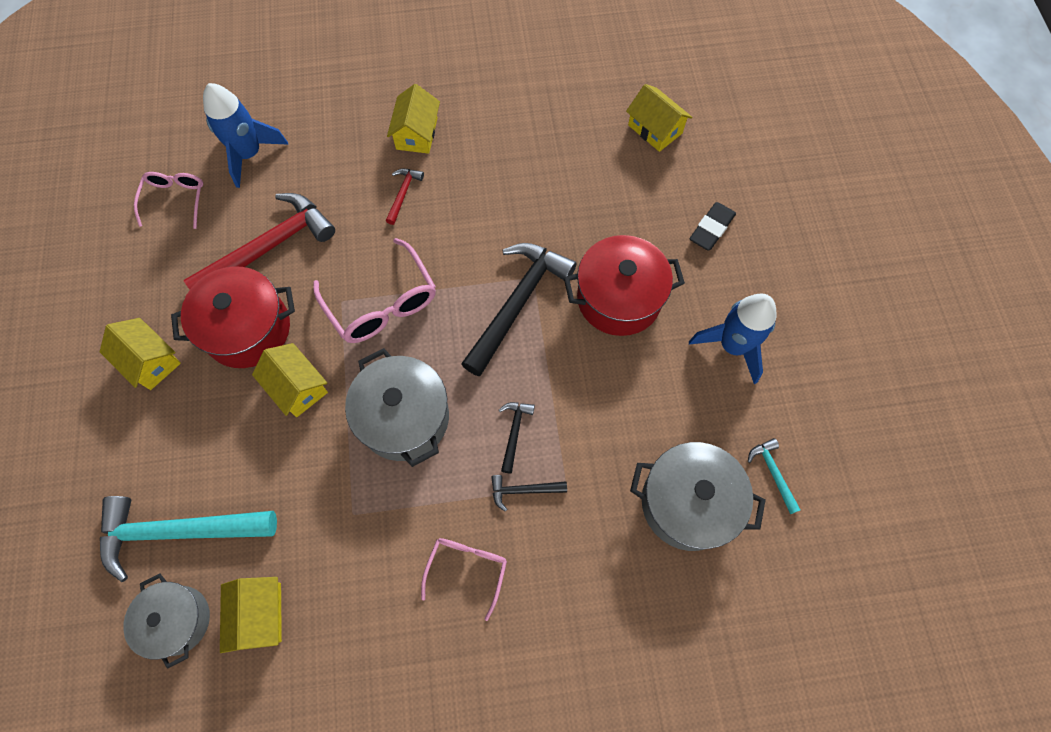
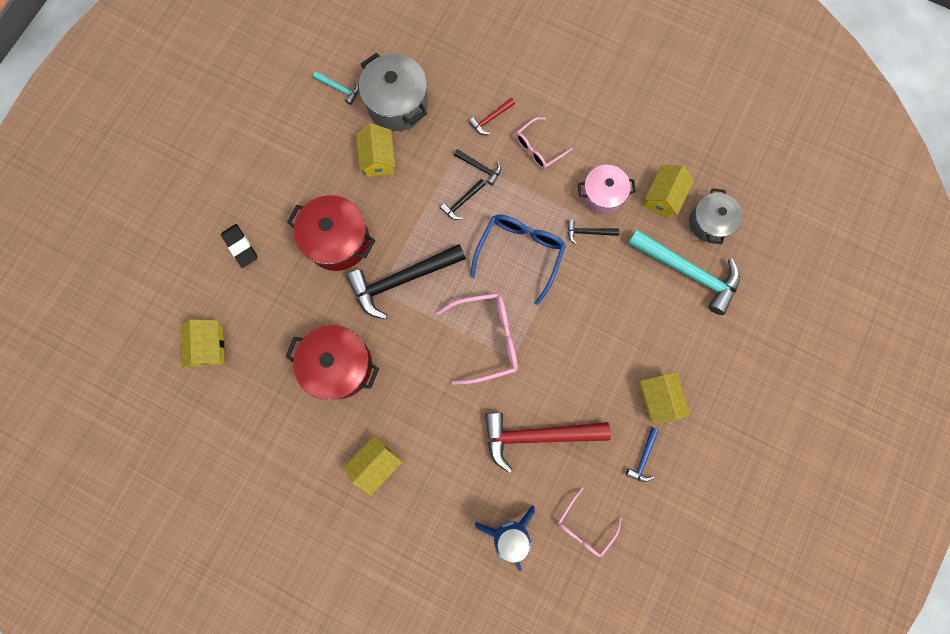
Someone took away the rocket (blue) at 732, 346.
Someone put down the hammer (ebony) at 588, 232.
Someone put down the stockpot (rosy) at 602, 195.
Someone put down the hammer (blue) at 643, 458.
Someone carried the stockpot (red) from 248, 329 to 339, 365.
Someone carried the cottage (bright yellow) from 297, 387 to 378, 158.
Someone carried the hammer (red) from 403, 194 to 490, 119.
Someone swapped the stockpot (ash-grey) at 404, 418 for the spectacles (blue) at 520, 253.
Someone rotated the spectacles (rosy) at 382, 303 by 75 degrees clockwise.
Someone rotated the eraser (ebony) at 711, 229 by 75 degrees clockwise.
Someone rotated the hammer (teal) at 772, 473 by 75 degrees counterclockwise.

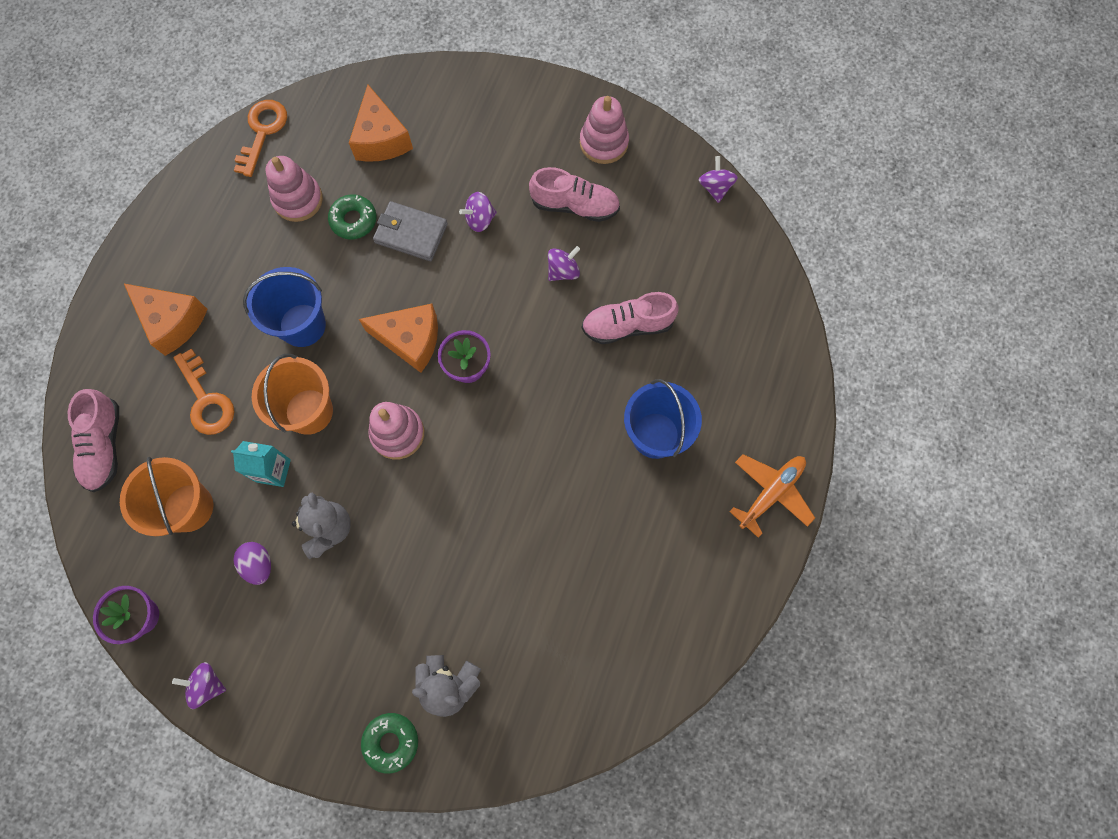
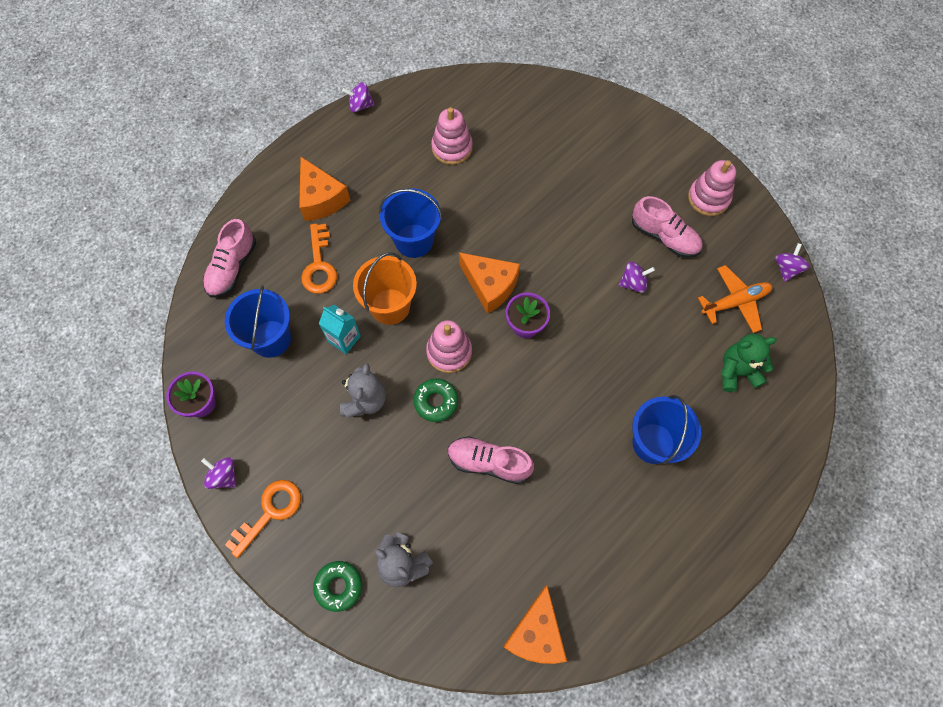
Someone took away the egg (royal purple) at 258, 564.
Someone took away the wallet (ash-grey) at 411, 233.
Someone put down the teddy bear (green) at 737, 371.
Someone carried the key (orange) from 262, 132 to 270, 512.
Someone carried the donut (green) from 353, 220 to 436, 401.
Someone carried the cheese (orange) from 381, 139 to 536, 633.
Someone carried the spinning top (royal purple) from 480, 219 to 360, 105.
Someone carried the sneaker (rosy) from 627, 325 to 488, 462.
Someone carried the aeroplane (orange) from 771, 493 to 735, 302.
Someone repainted the sand bucket (orange) at 188, 507, which became the sand bucket (blue) at 271, 338.

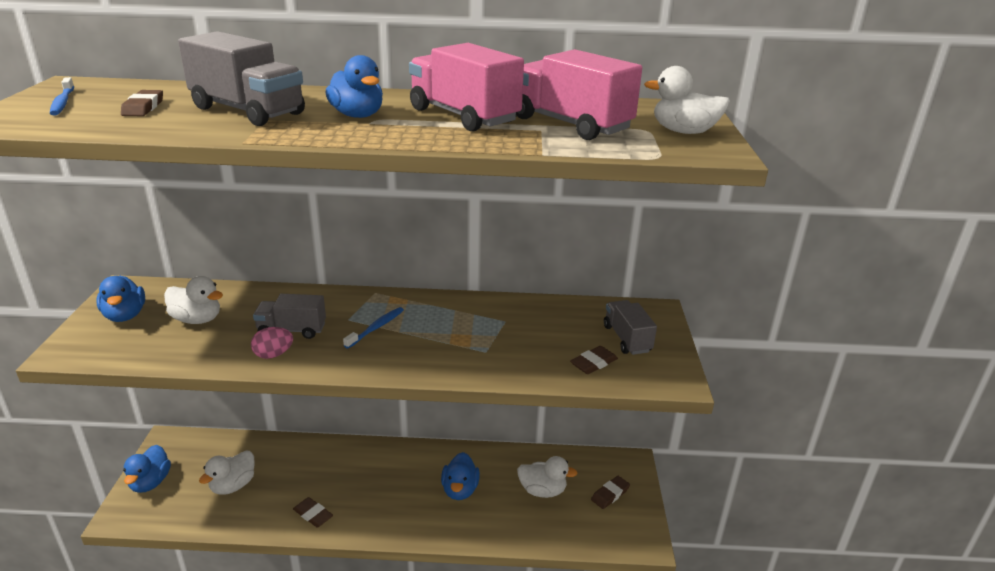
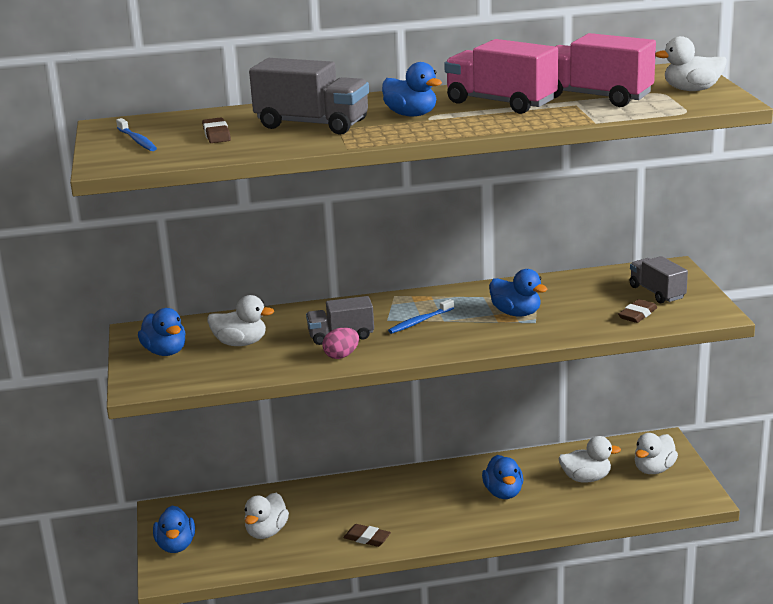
Someone put down the toy duck (blue) at 516, 313.
Someone swapped the eraser (brown) at 610, 494 for the toy duck (pure white) at 654, 469.
Someone rotated the tooth brush (blue) at 376, 328 by 150 degrees counterclockwise.

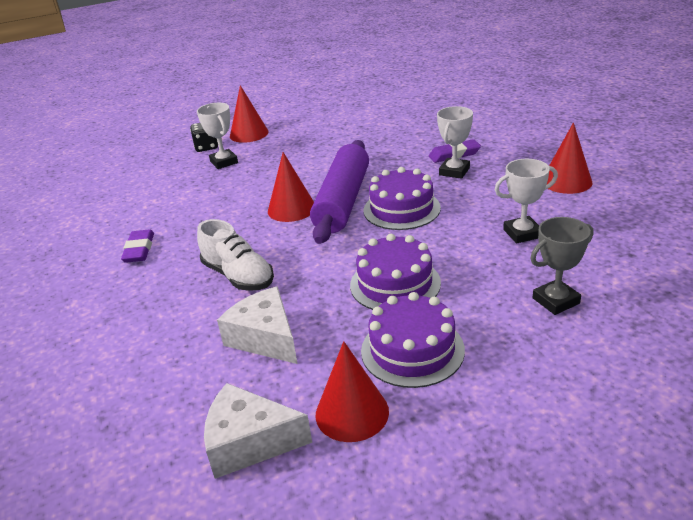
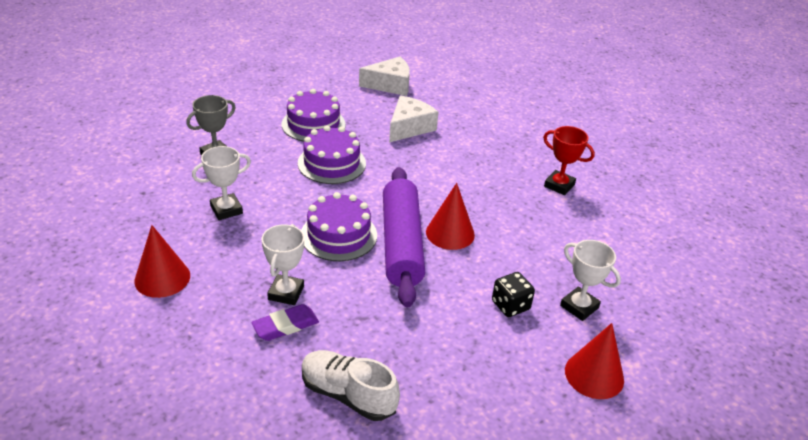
Someone took away the cone (red) at 352, 412.
Someone carried the dice (ebony) from 206, 147 to 510, 305.
Someone carried the sneaker (pure white) from 238, 276 to 348, 395.
Someone swapped the eraser (royal purple) at 139, 250 for the award cup (red) at 559, 185.
Someone rotated the cheese (pure white) at 265, 338 by 90 degrees counterclockwise.

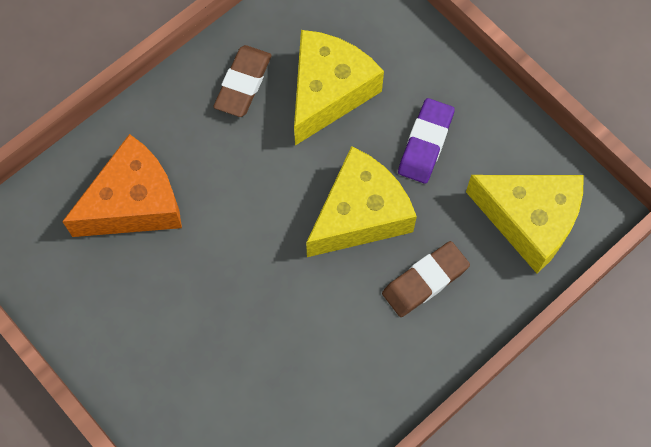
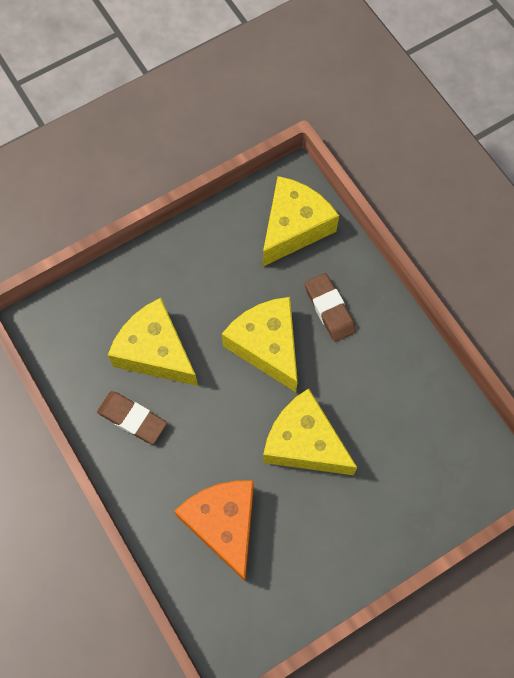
Someone took away the eraser (royal purple) at 425, 143.
Someone put down the cheese (bright yellow) at 304, 443.

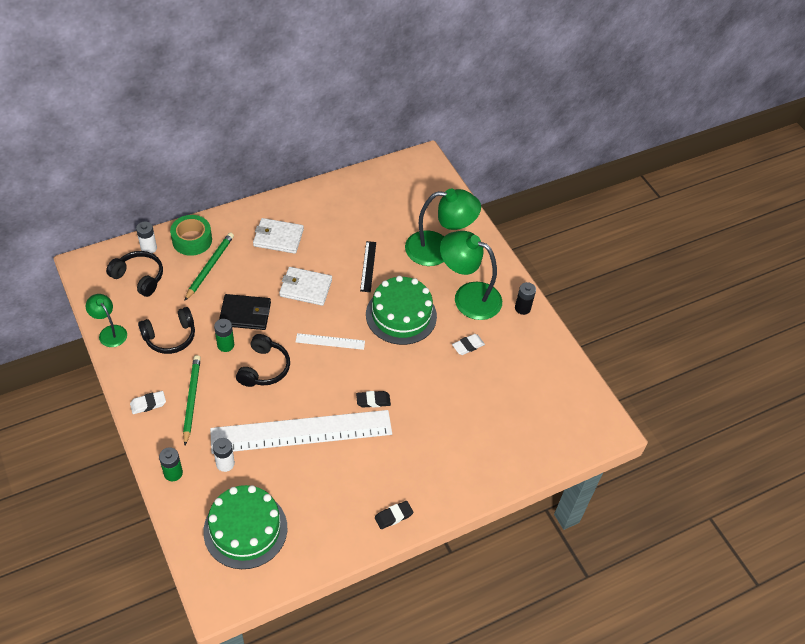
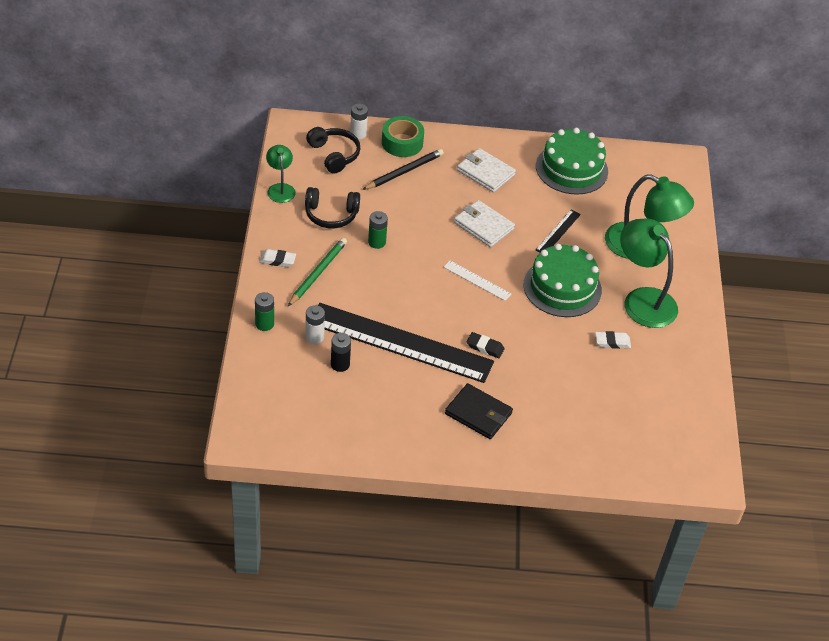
Someone took away the over-ear headphones (ebony) at 264, 368.
Someone took away the eraser (ebony) at 393, 516.
Someone carried the layer cake (green) from 245, 529 to 571, 169.
Someone carried the wallet (ebony) from 245, 314 to 478, 413.
Someone carried the battery (ebony) from 522, 308 to 340, 364.
Someone repainted the wooden pencil (green) at 210, 267, which became the wooden pencil (ebony) at 404, 172.
Someone repainted the measuring stick (pure white) at 301, 431, which became the measuring stick (ebony) at 400, 342.

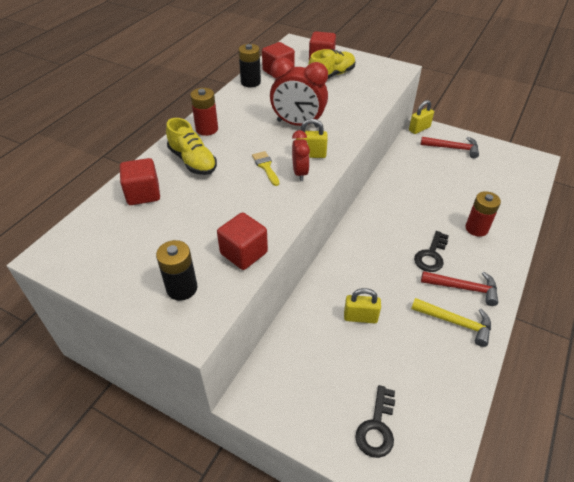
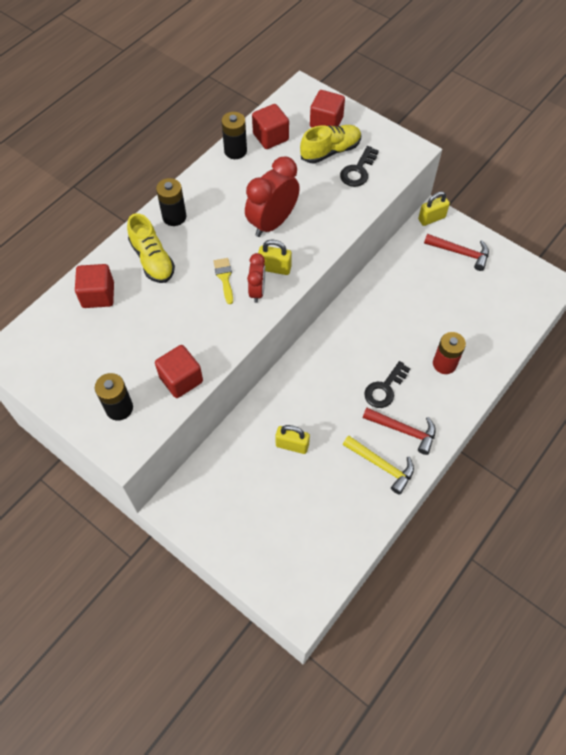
Someone carried the key (ebony) from 377, 427 to 358, 171.
Someone repainted the battery (red) at 207, 129, which became the battery (ebony) at 174, 217.
Someone rotated the clock (red) at 298, 124 by 105 degrees clockwise.

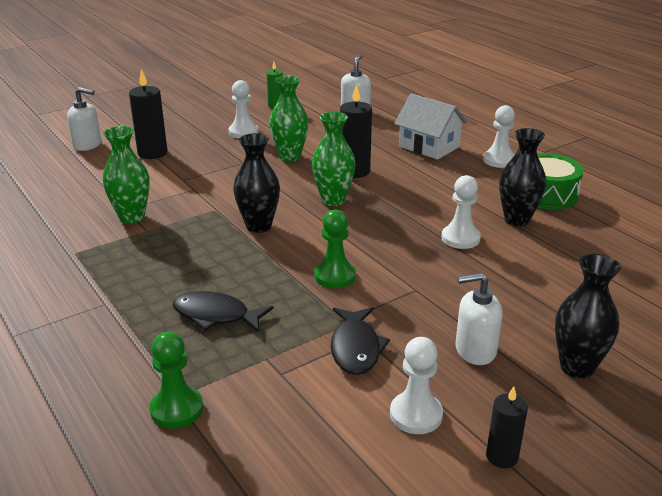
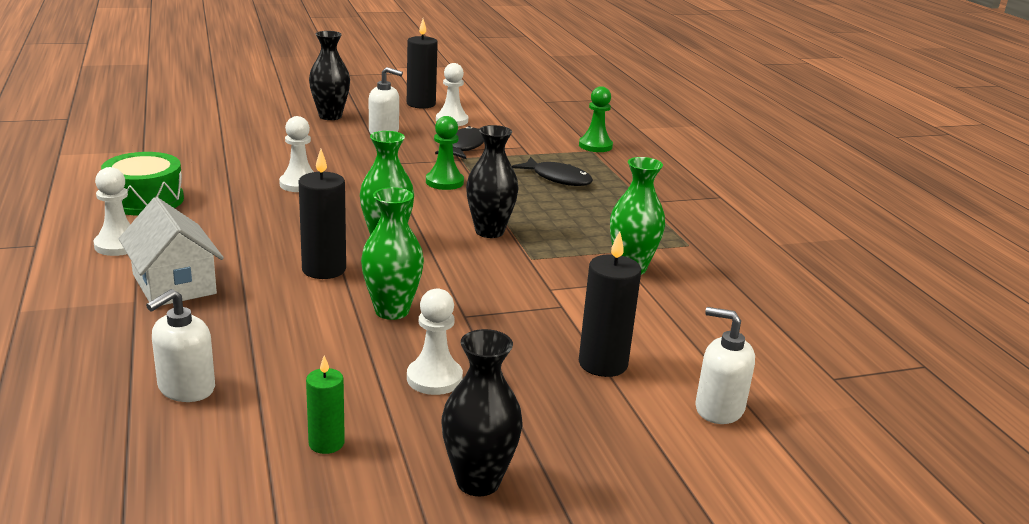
Someone carried the vase (ebony) from 517, 220 to 478, 481.
Someone scaled the pillar candle (ebony) at 502, 456 by 1.64.

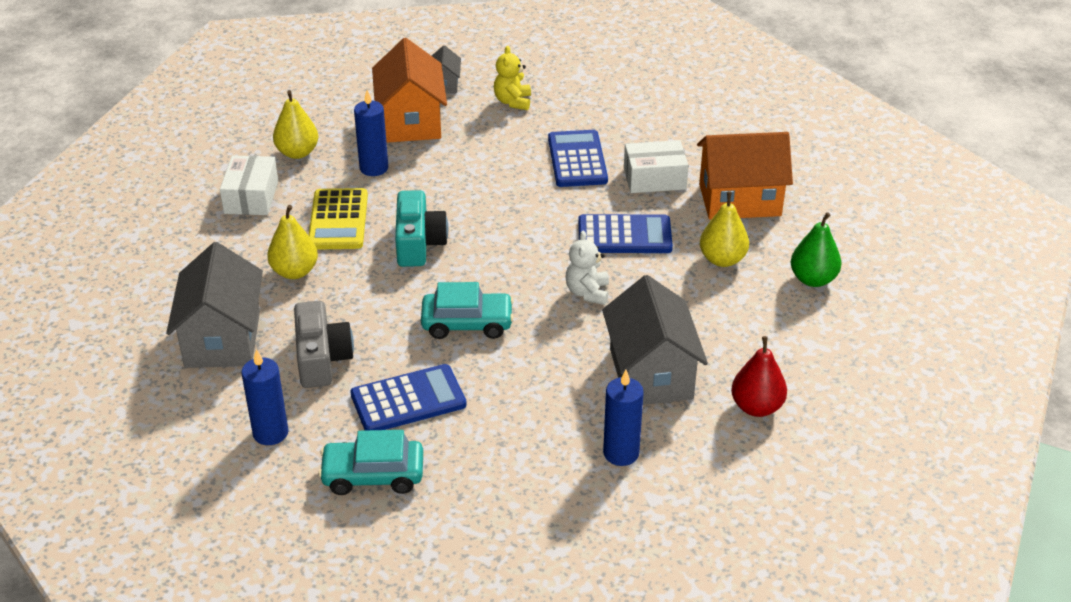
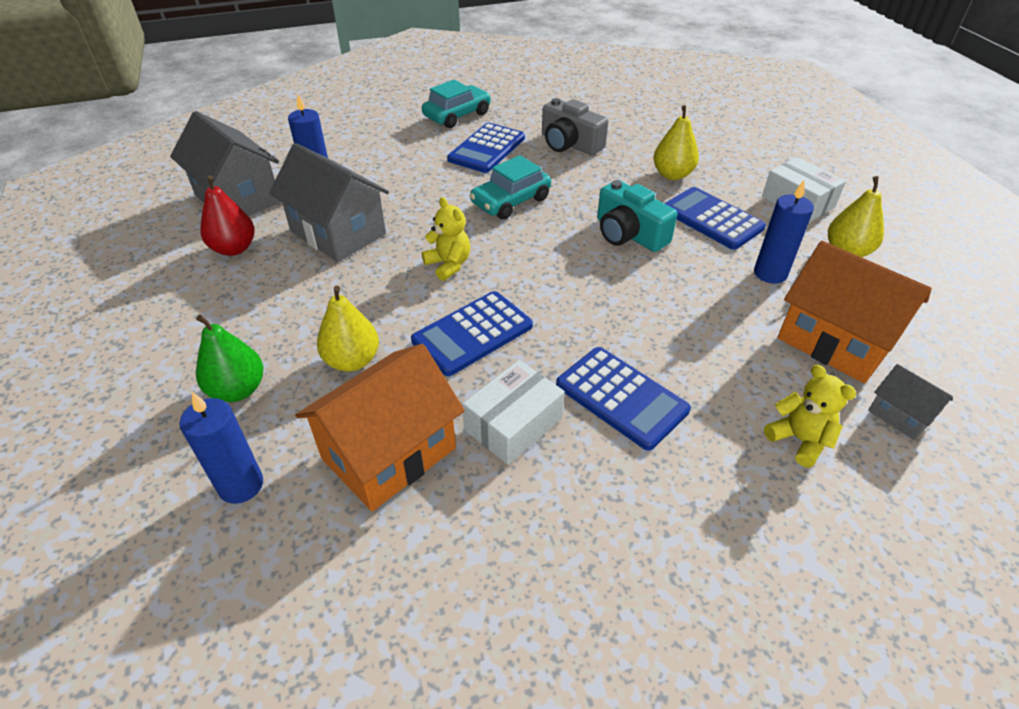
Someone carried the cottage (ash-grey) from 222, 339 to 238, 198.
Someone carried the pillar candle (blue) from 270, 433 to 241, 485.
Someone repainted the adding machine (bright yellow) at 338, 220, which became the adding machine (blue) at 712, 219.
Someone repainted the teddy bear (pure white) at 587, 292, which became the teddy bear (bright yellow) at 448, 265.

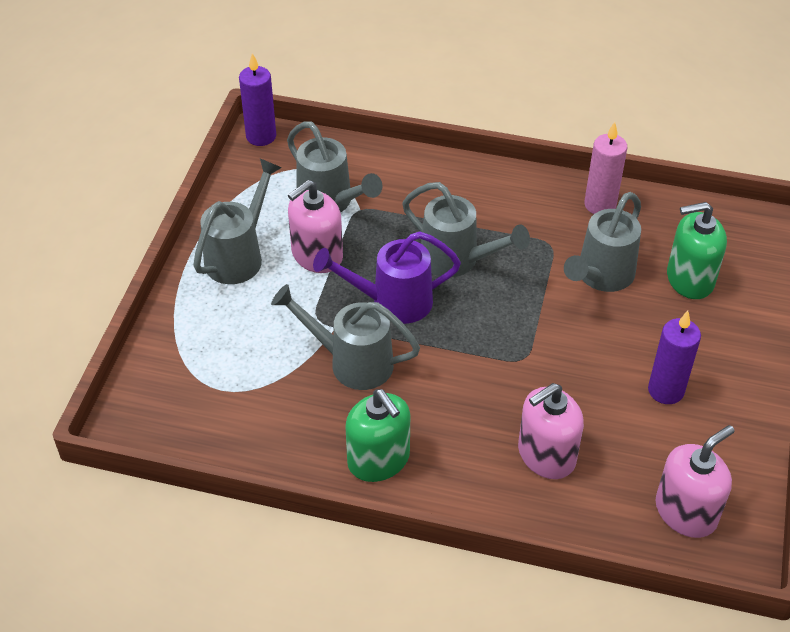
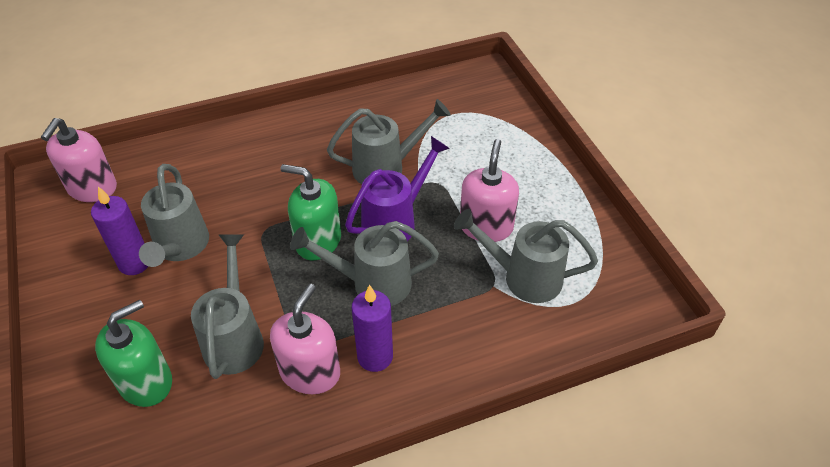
Someone took away the pillar candle (rosy) at 600, 205.
Someone carried the watering pot (ash-grey) from 239, 256 to 180, 247.
Someone carried the pillar candle (royal purple) from 261, 136 to 375, 357.
Someone carried the soap pump (green) from 379, 460 to 318, 241.
Someone carried the soap pump (rosy) from 546, 455 to 310, 372.

